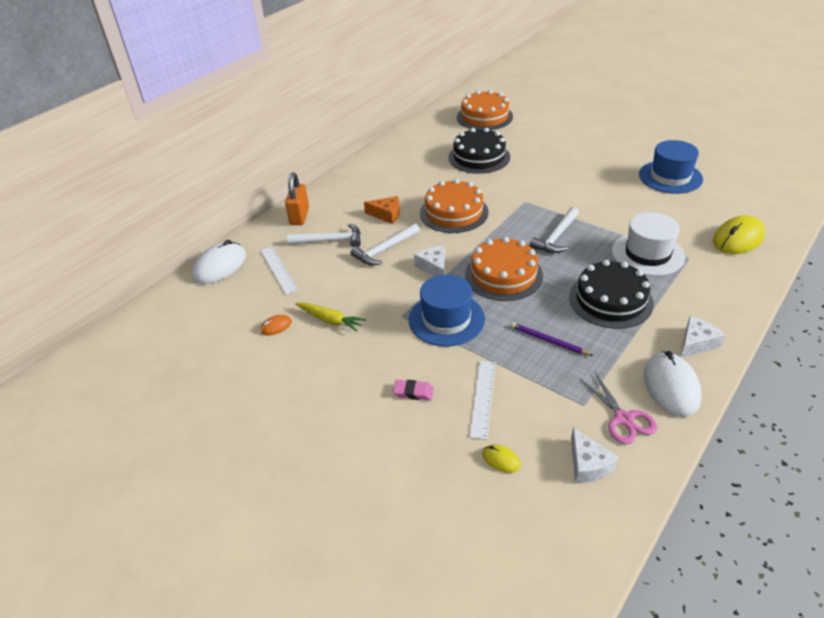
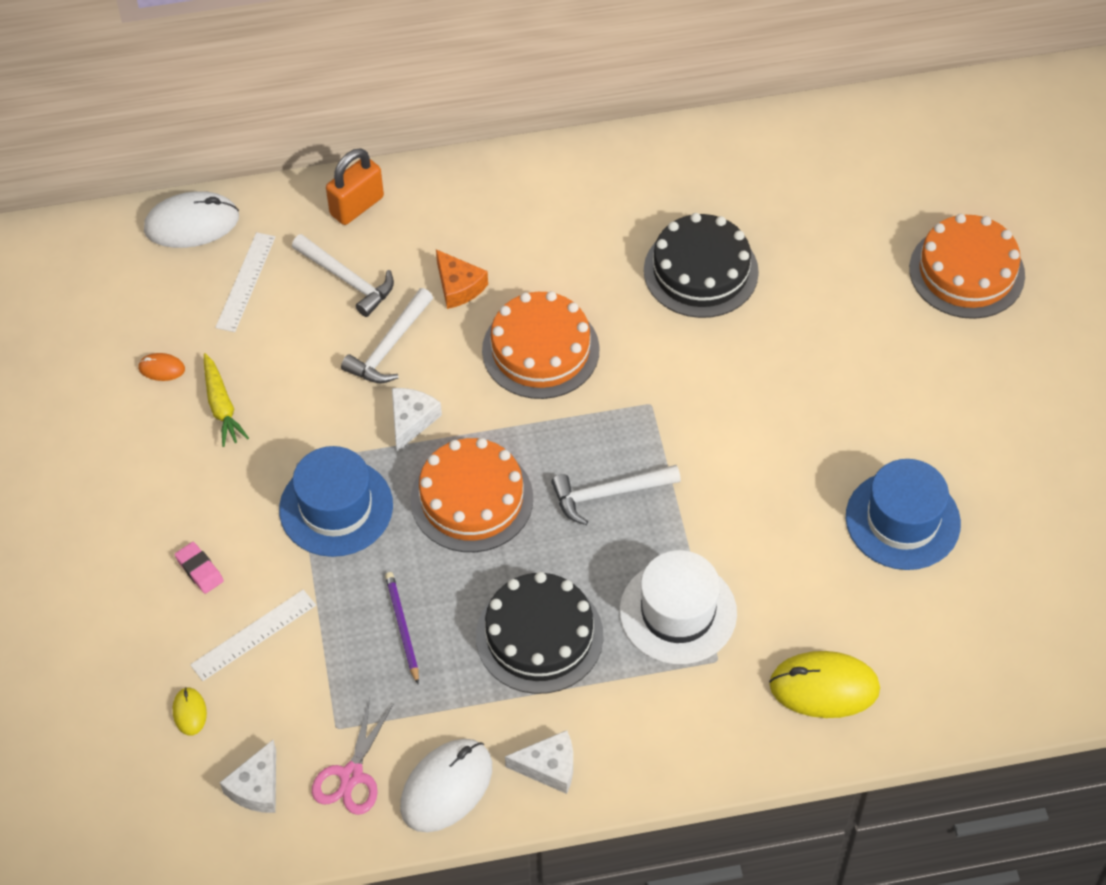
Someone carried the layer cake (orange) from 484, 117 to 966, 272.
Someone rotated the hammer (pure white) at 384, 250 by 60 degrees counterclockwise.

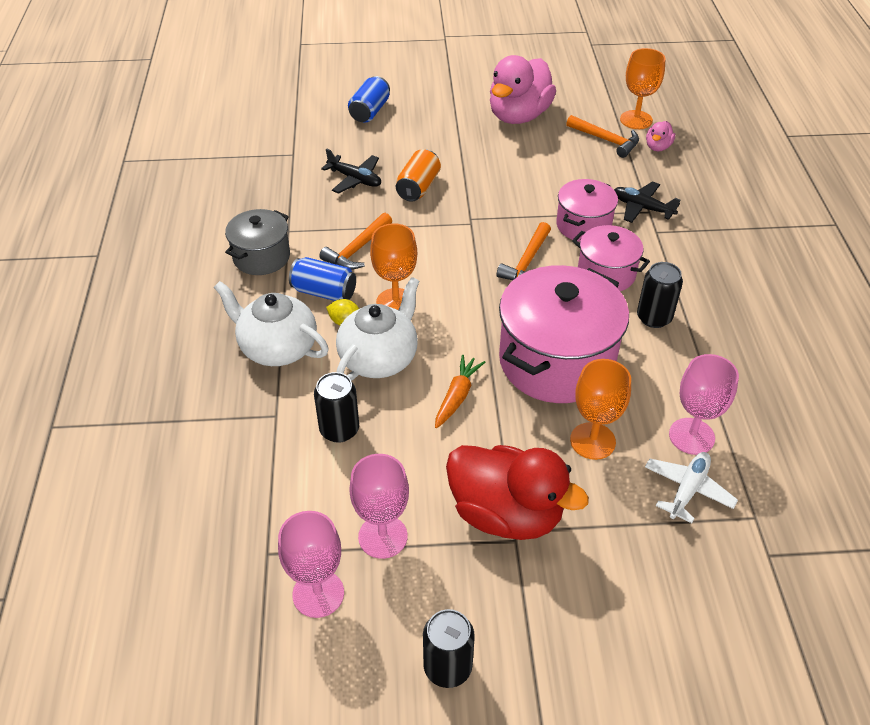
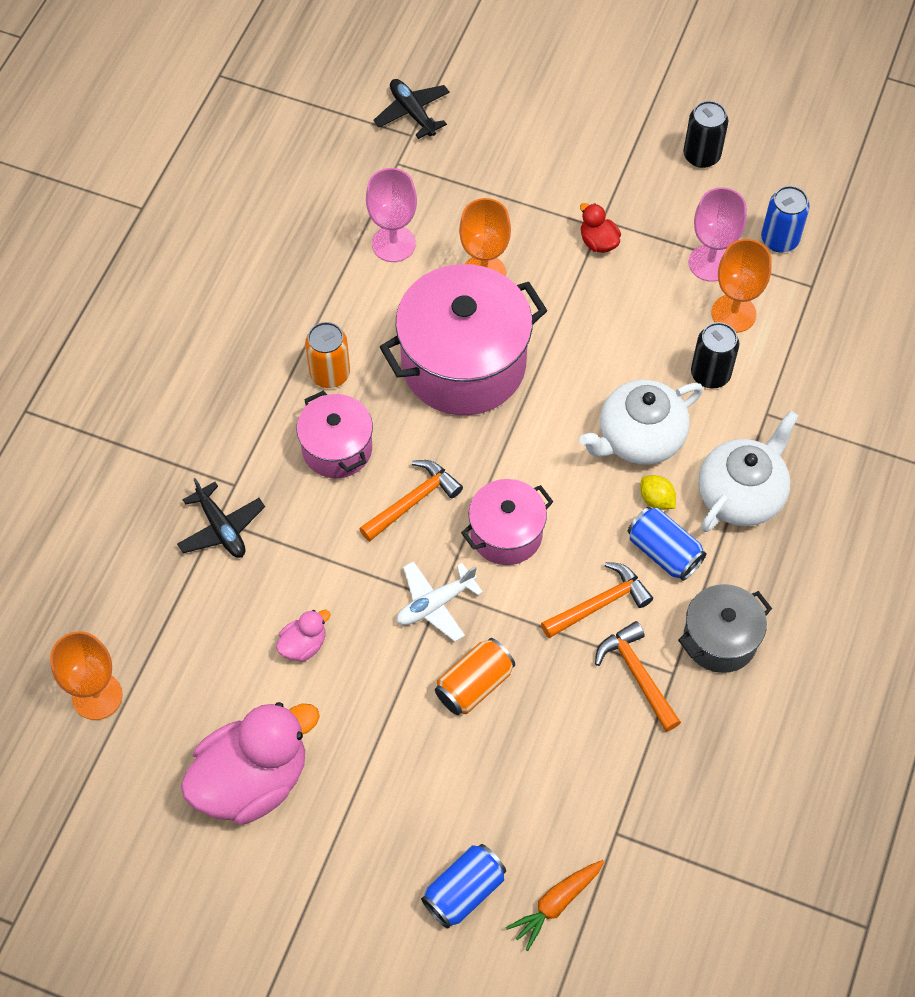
Someone carried the aeroplane (ebony) from 355, 179 to 412, 113.
Someone carried the wine glass (orange) from 396, 302 to 733, 313.
Someone carried the carrot (orange) from 457, 396 to 556, 903.
Someone carried the stockpot (rosy) from 583, 225 to 506, 534.
Someone carried the hammer (orange) from 606, 140 to 637, 675.
Someone carried the aeroplane (pure white) from 687, 490 to 435, 604.
Someone carried the toy duck (rosy) from 658, 147 to 303, 645.
Someone swapped the wine glass (rosy) at 318, 594 for the tin (blue) at 779, 239.
Someone repainted the tin (ebony) at 654, 318, which became the tin (orange) at 330, 374.
Someone rotated the teapot (pure white) at 277, 348 by 105 degrees counterclockwise.
Someone scaled the toy duck (red) at 506, 514 by 0.44.

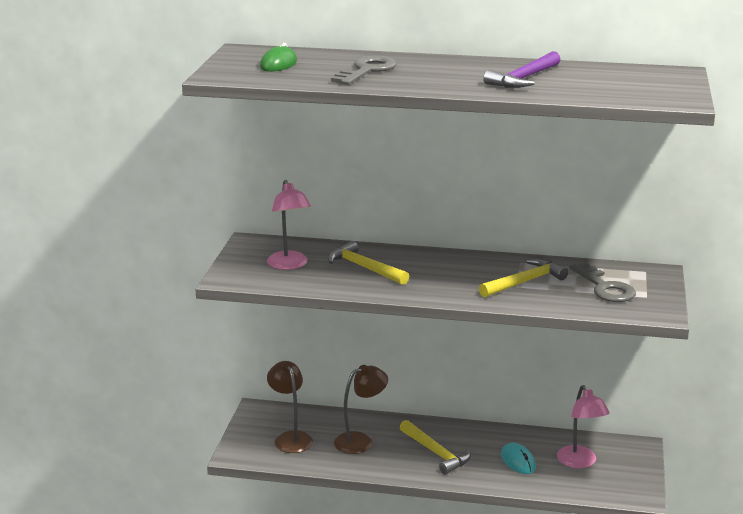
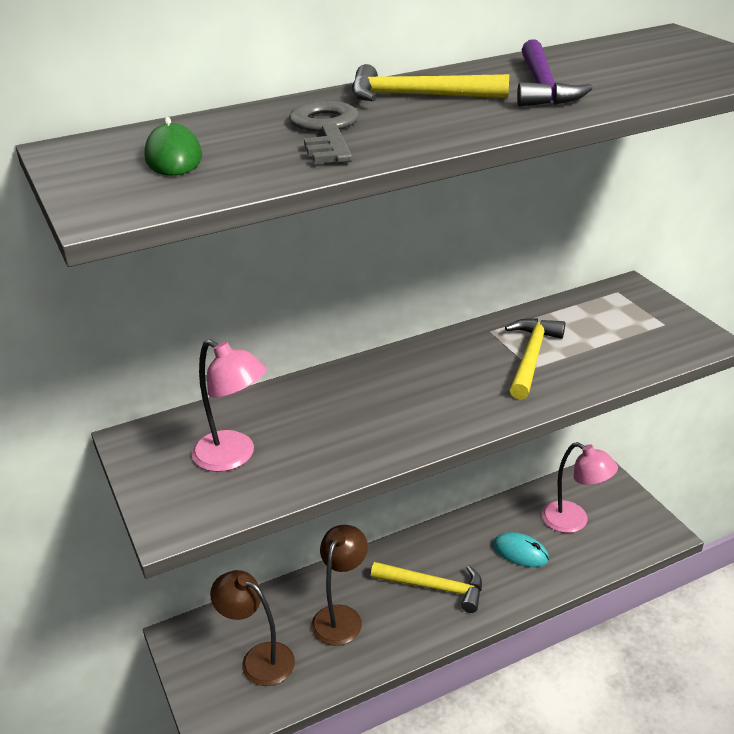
Someone took away the key (ash-grey) at 604, 287.
Someone carried the hammer (bright yellow) from 364, 268 to 417, 96.

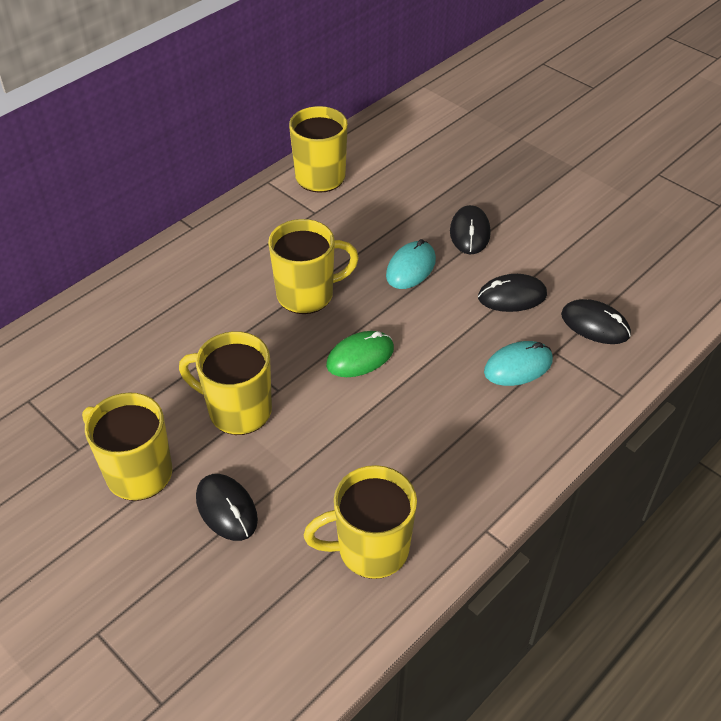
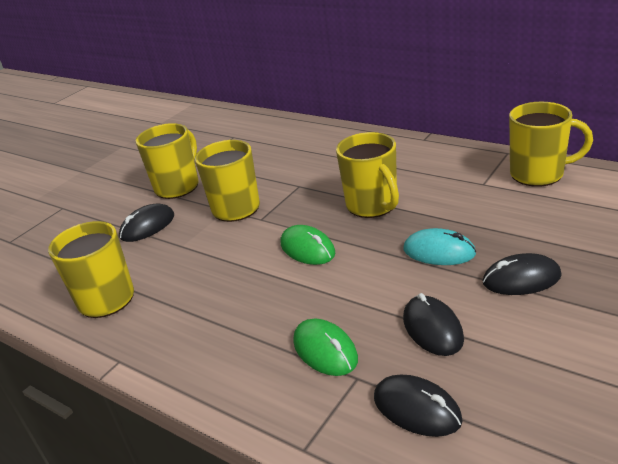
Someone repainted the mouse (teal) at 518, 366, which became the mouse (green) at 325, 350.
Someone rotated the mouse (ebony) at 595, 325 by 75 degrees counterclockwise.

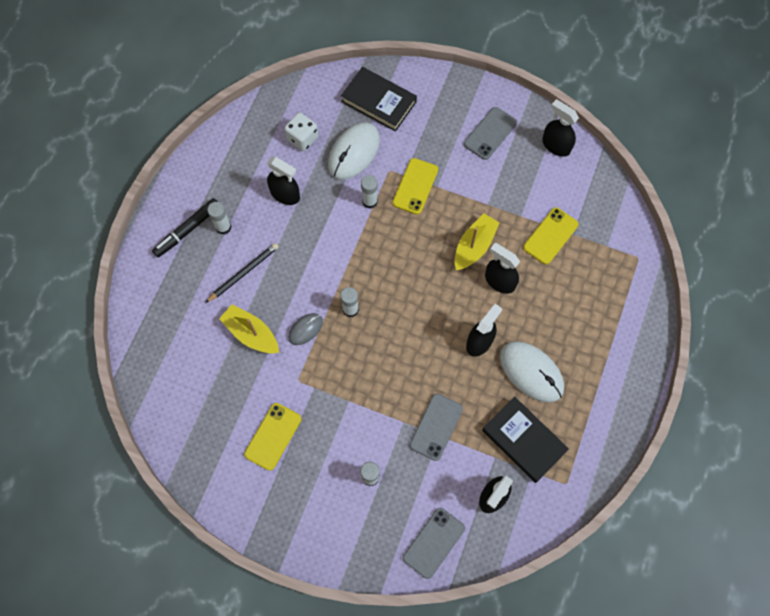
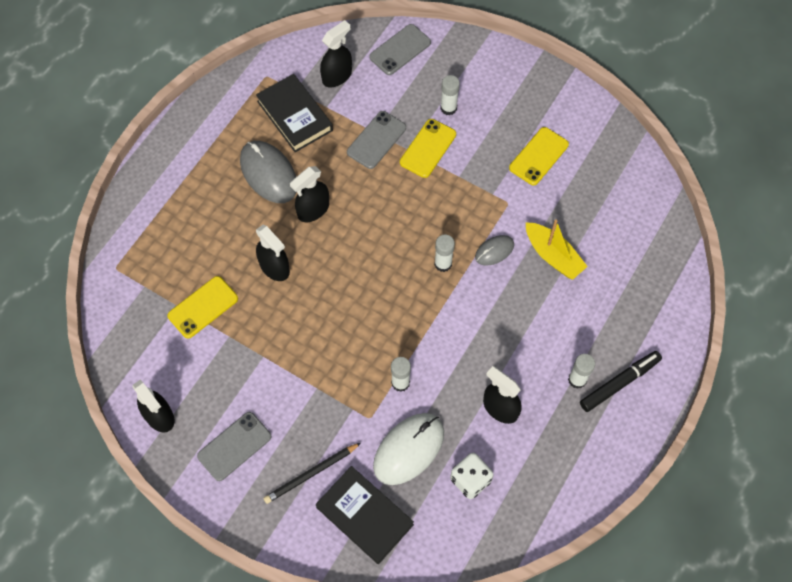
Someone took away the sailboat (bright yellow) at 474, 246.
Someone carried the wooden pencil (ebony) from 243, 273 to 311, 474.
Someone carried the smartphone (bright yellow) from 415, 186 to 428, 148.
Someone repainted the mouse (pure white) at 531, 372, which became the mouse (ash-grey) at 268, 173.

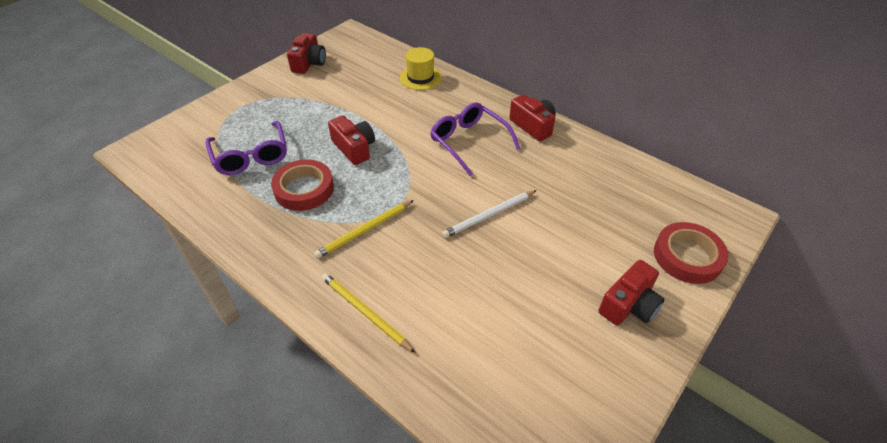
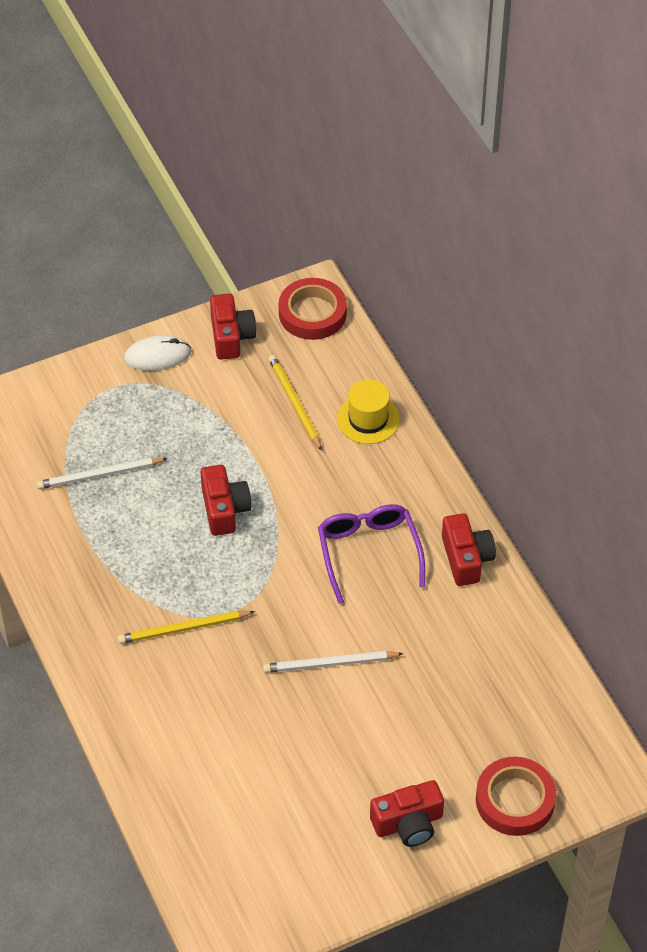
Someone put down the mouse (pure white) at 157, 355.
Someone carried the tape (red) from 304, 189 to 312, 313.
Someone carried the wooden pencil (bright yellow) from 365, 312 to 294, 403.
Someone swapped the spectacles (royal purple) at 251, 156 for the wooden pencil (pure white) at 99, 475.
Someone rotated the camera (red) at 309, 63 by 45 degrees counterclockwise.

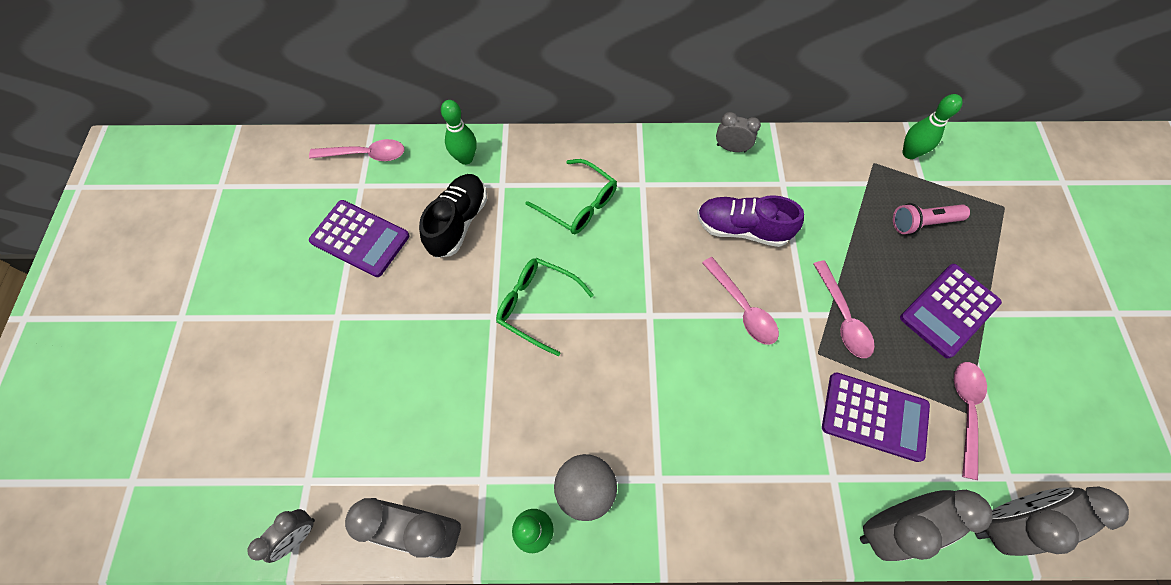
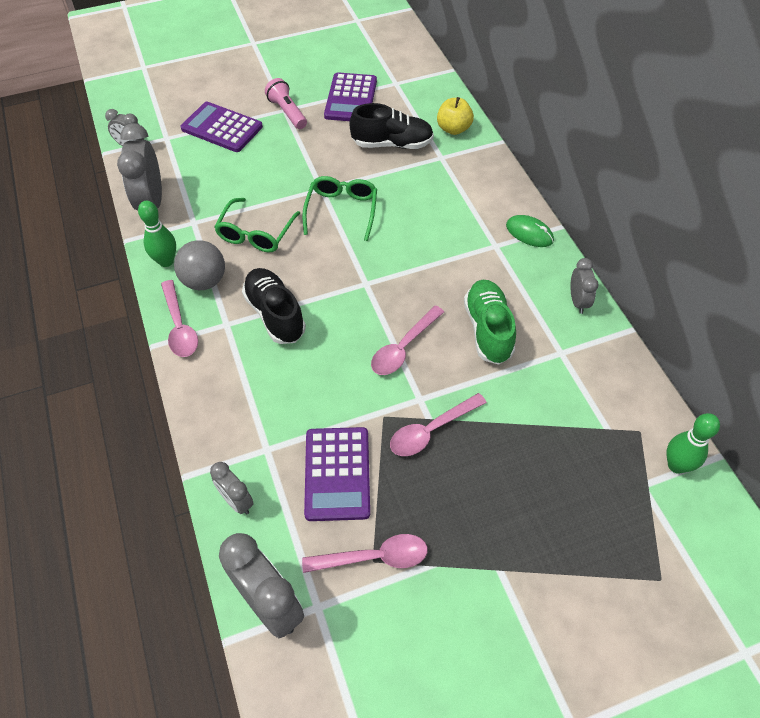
Someone put down the sneaker (ebony) at 275, 314.
Someone put down the mouse (green) at 529, 233.
Someone carried the teaspoon (rosy) from 366, 155 to 179, 326.
Someone carried the spectacles (green) from 578, 204 to 256, 233.
Someone carried the pocket torch (rosy) from 922, 223 to 287, 112.
Someone carried the adding machine (royal purple) from 949, 310 to 222, 128.
Someone swapped the tenpin (green) at 465, 158 for the toy apple (bright yellow) at 453, 129.
Someone repainted the sneaker (royal purple) at 742, 229, which became the sneaker (green) at 488, 330.
Someone scaled the clock (ash-grey) at 889, 526 by 0.56.

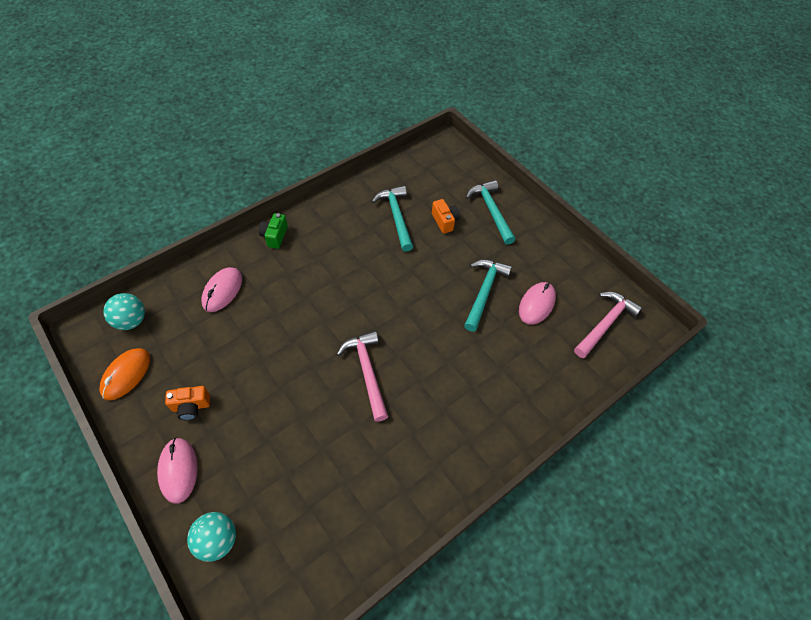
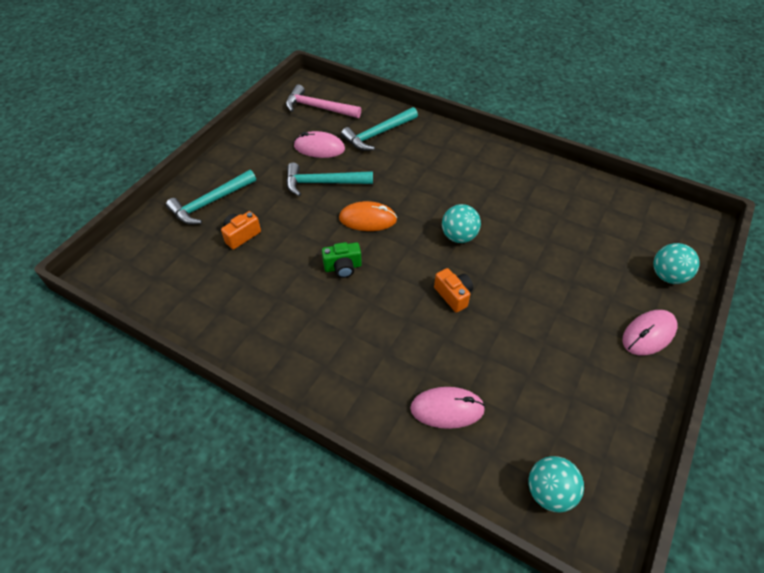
Someone carried the mouse (orange) from 126, 375 to 368, 219.
Someone carried the camera (orange) from 191, 406 to 453, 295.
Someone carried the camera (green) from 275, 236 to 343, 267.
Someone carried the hammer (teal) from 396, 217 to 378, 134.
Someone swapped the hammer (rosy) at 367, 372 for the play ball (teal) at 459, 236.

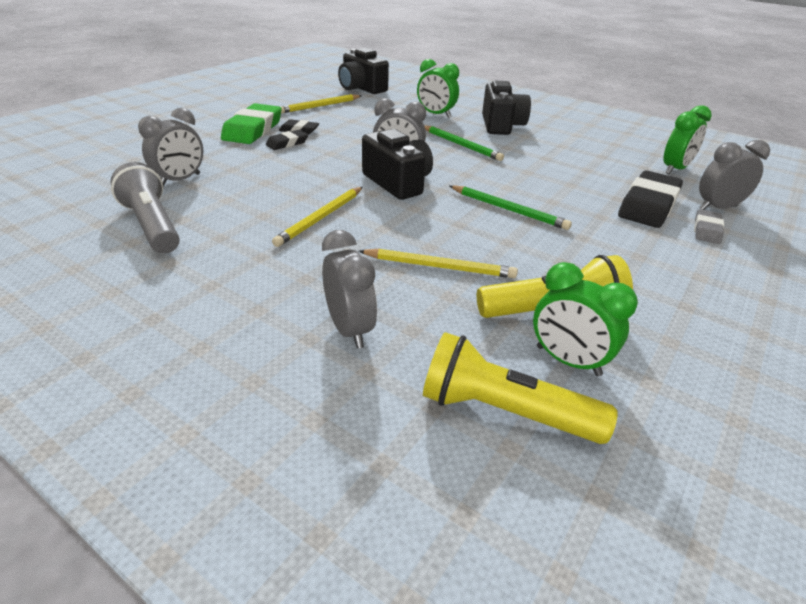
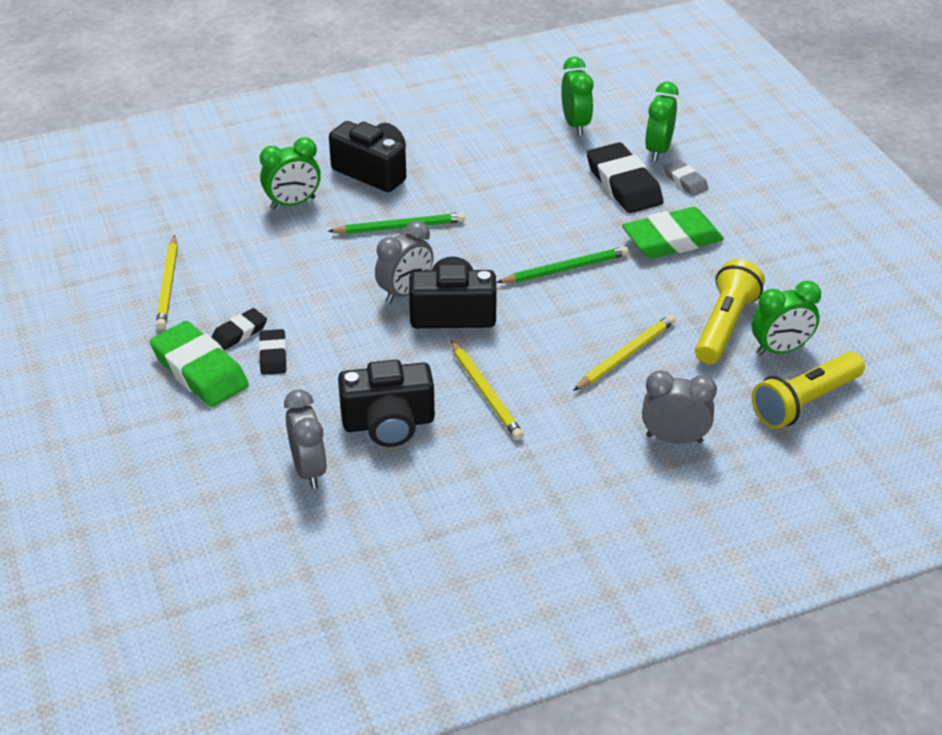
Someone took away the pocket torch (ash-grey) at 152, 225.
Someone put down the eraser (green) at 672, 240.
Someone carried the camera (ebony) from 361, 88 to 388, 423.
Someone repainted the clock (ash-grey) at 717, 208, which became the clock (green) at 658, 150.

